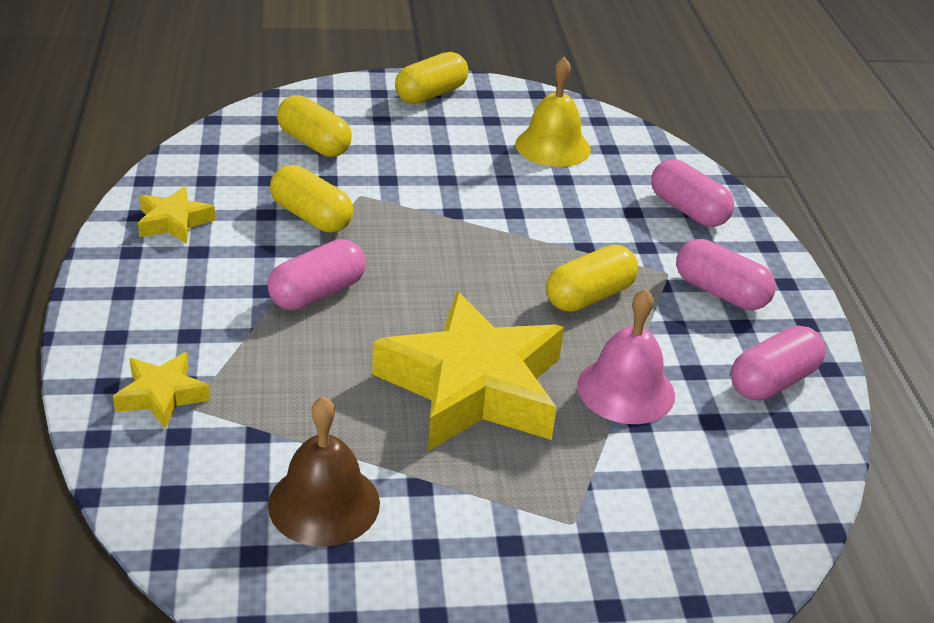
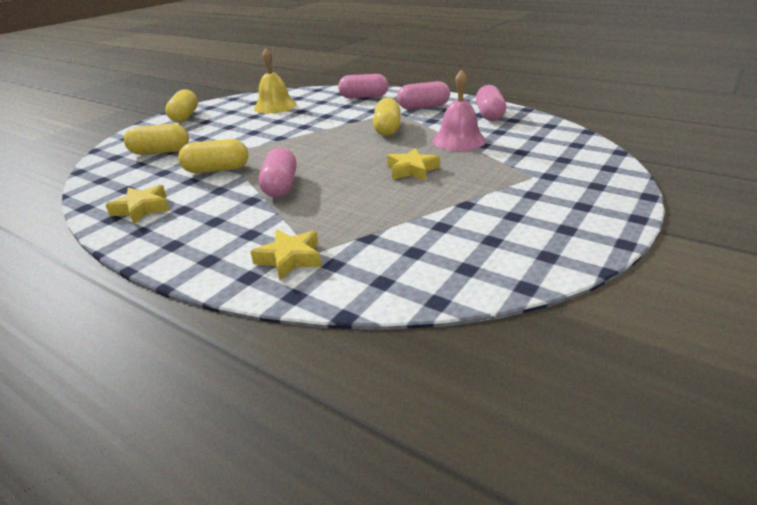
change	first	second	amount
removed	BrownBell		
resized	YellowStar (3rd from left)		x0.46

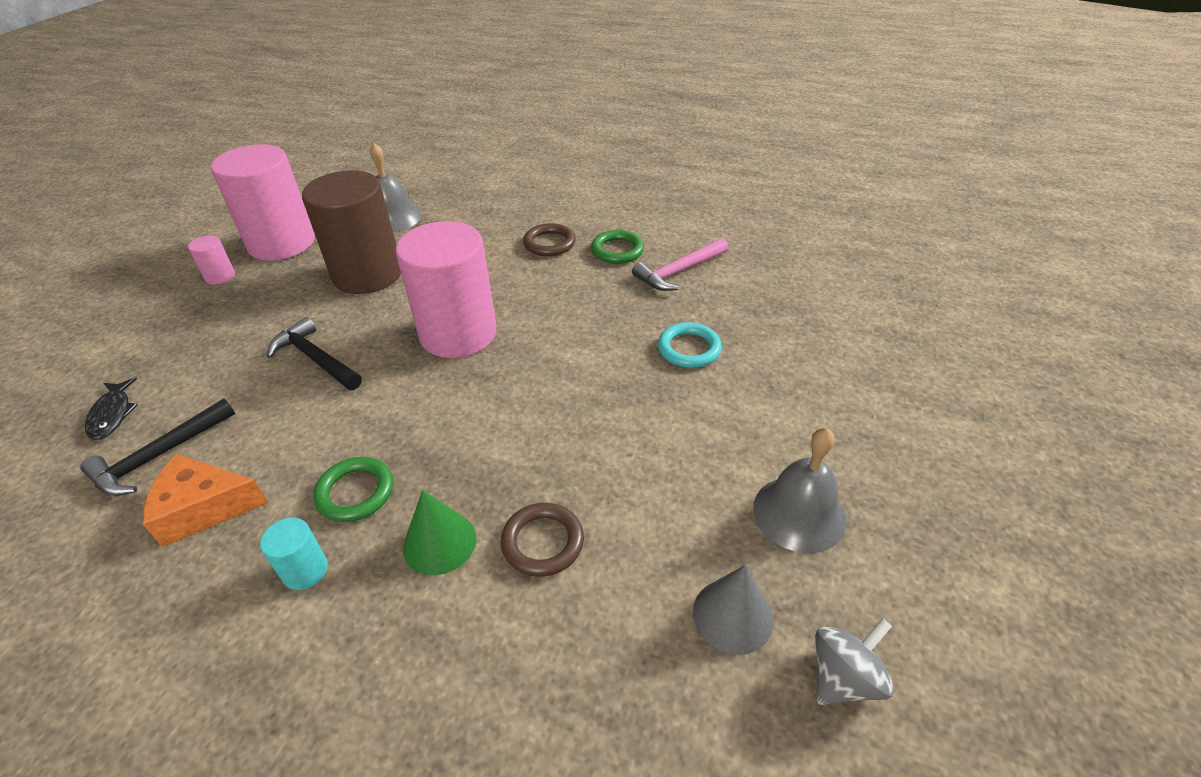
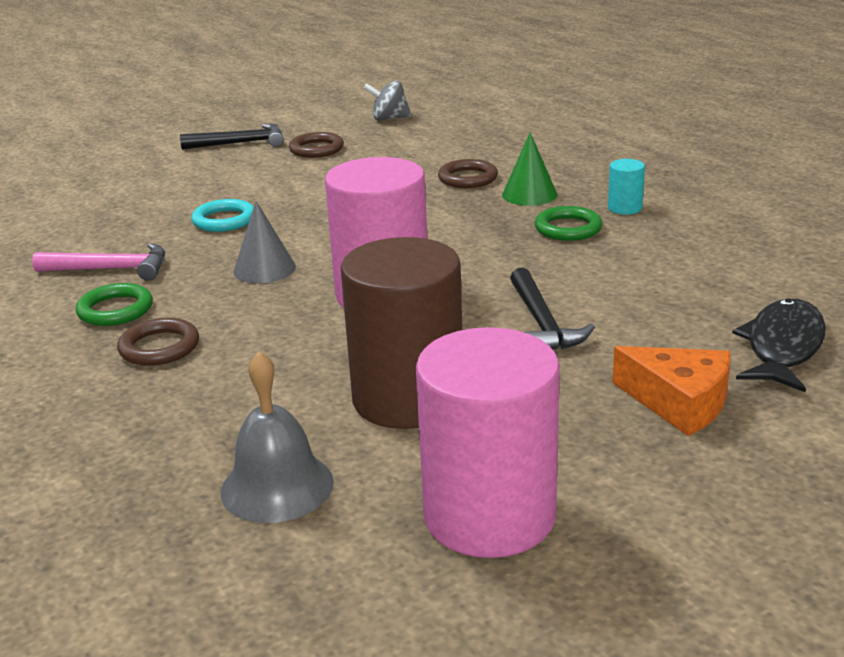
change	first	second	amount
removed	PinkCylinder (1st from left)		
moved	BlackHammer (1st from left)		
moved	OrangeCheese		
moved	GreyCone		
replaced	GreyBell (2nd from left)	BrownRing (2nd from left)	
resized	BlackFish		x1.61

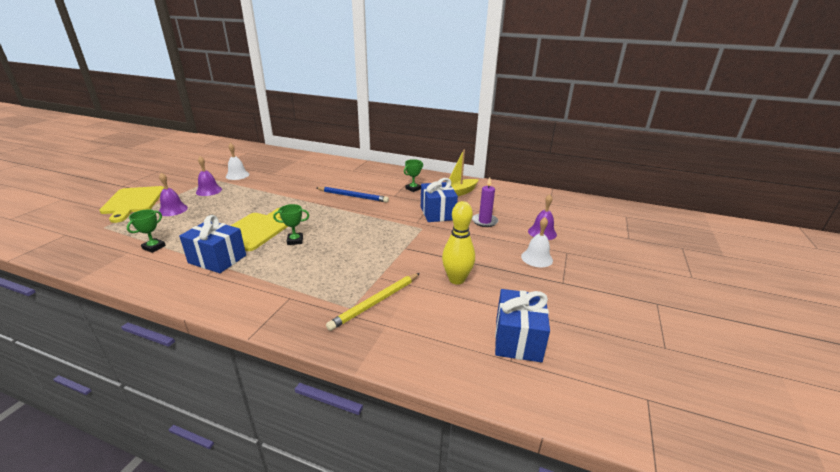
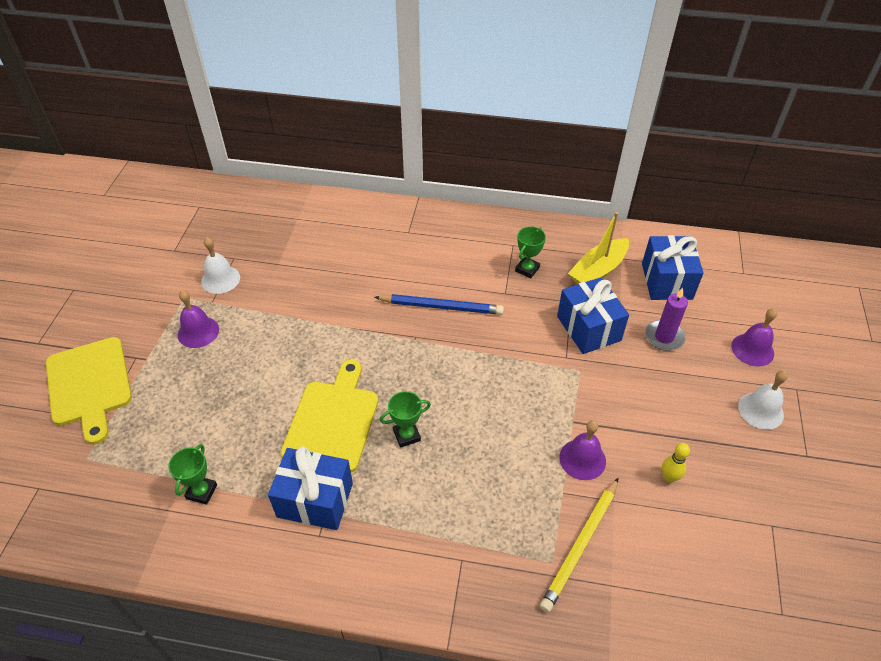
change	first	second	amount
moved	PurpleBell (1st from left in the first image)	PurpleBell (2nd from left)	
moved	BlueGift (3rd from left)		
resized	YellowBowlingPin		x0.51

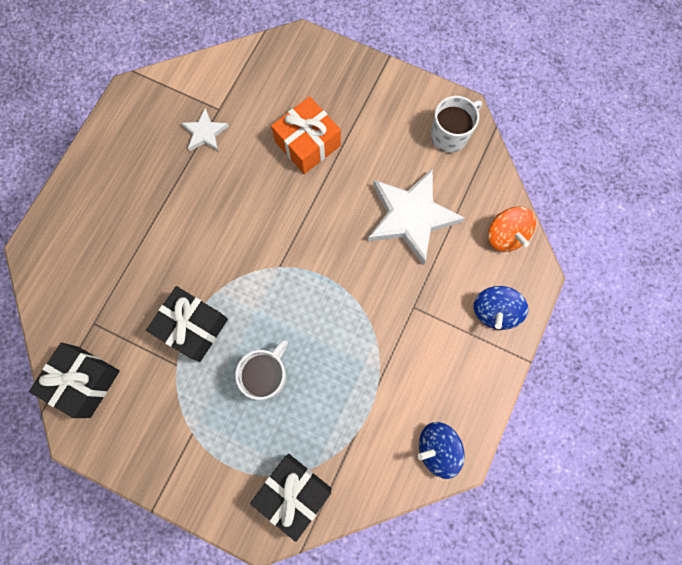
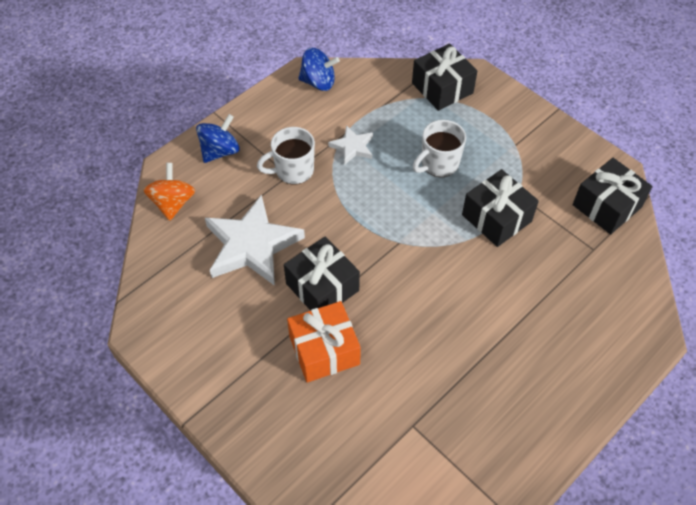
change	first	second	amount
added		BlackGift (1st from left)	
moved	WhiteStar (1st from left in the first image)	WhiteStar (2nd from left)	
moved	WhiteMug (2nd from left in the first image)	WhiteMug (1st from left)	

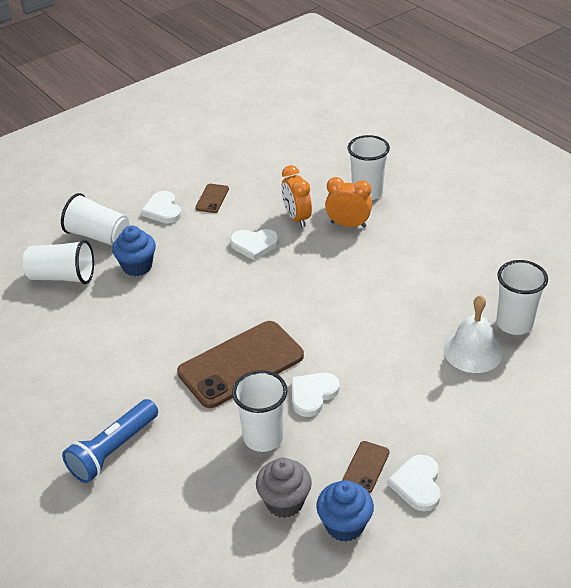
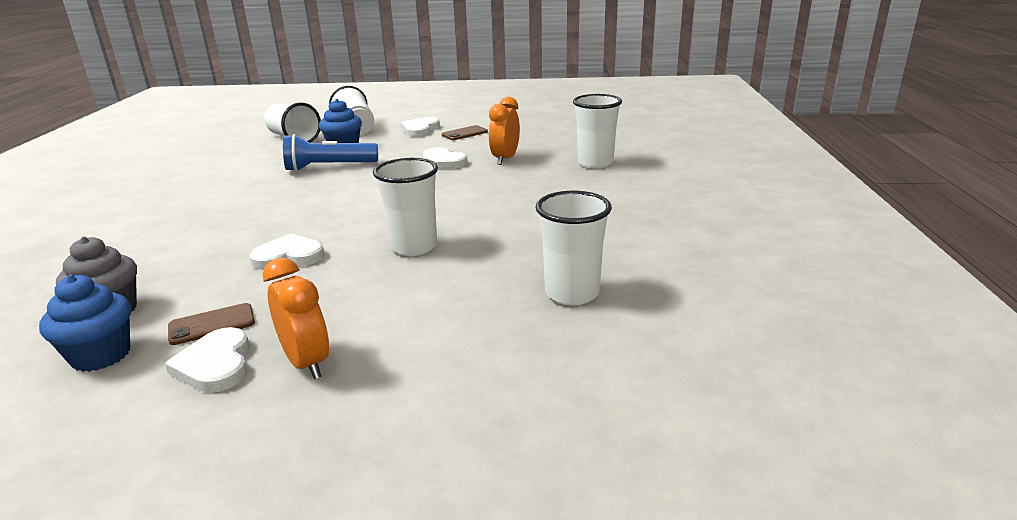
change	first	second	amount
removed	BrownPhone (2nd from left)		
removed	WhiteBell		
moved	BlueFlashlight		
moved	WhiteCup (3rd from left)		
moved	OrangeClock (2nd from left in the first image)	OrangeClock (1st from left)	
turned	WhiteHeart (4th from left in the first image)	WhiteHeart (1st from left)	60 degrees counterclockwise

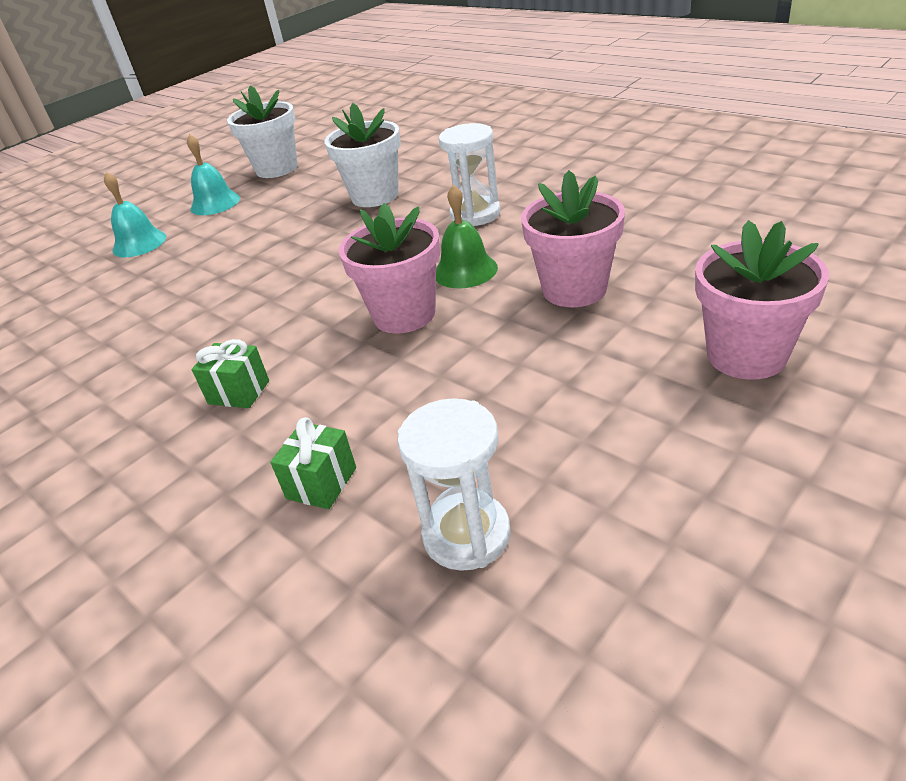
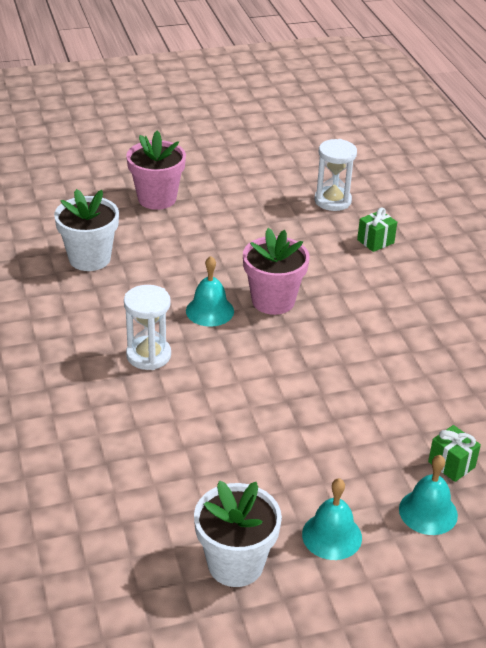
change	first	second	amount
removed	PinkFlowerPot (2nd from left)		
moved	GreenGift (1st from left in the first image)	GreenGift (2nd from left)	
moved	WhiteFlowerPot (2nd from left in the first image)	WhiteFlowerPot (1st from left)	
recoloured	GreenBell	TurquoiseBell (1st from left)	

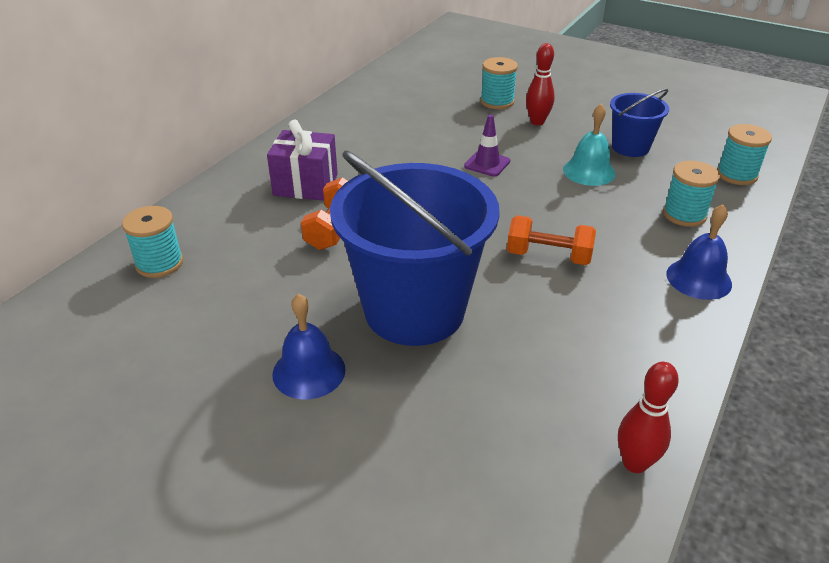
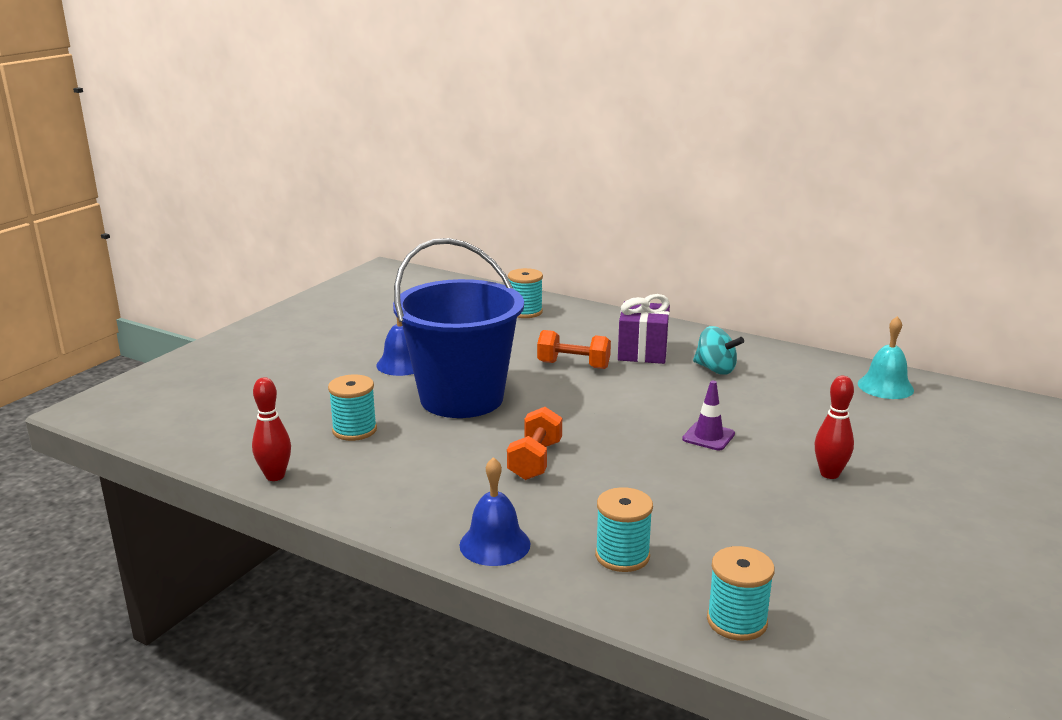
change	first	second	amount
removed	BlueBucket (2nd from left)		
added		TurquoiseSpinningTop	
moved	TurquoiseSpool (2nd from left in the first image)	TurquoiseSpool (1st from left)	
moved	TurquoiseBell		

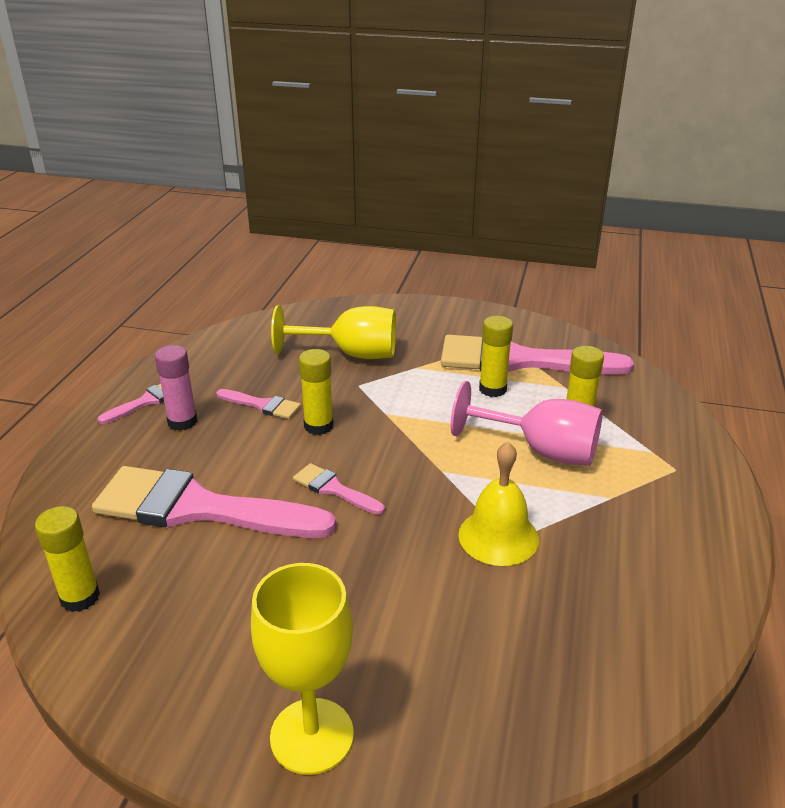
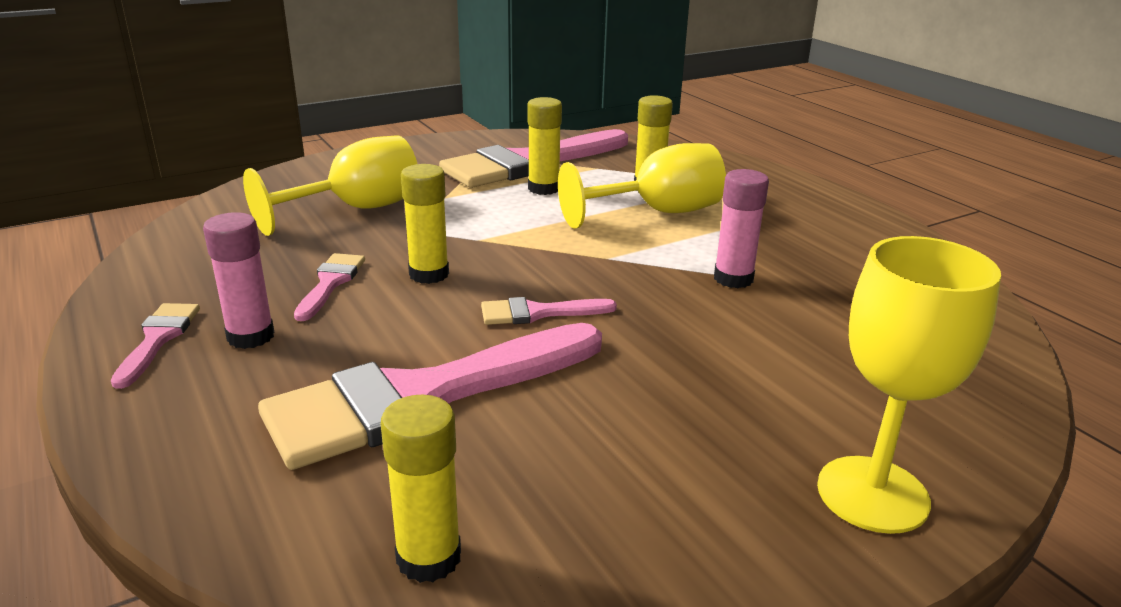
change	first	second	amount
replaced	YellowBell	PinkGlueStick (2nd from left)	
recoloured	PinkGoblet	YellowGoblet (2nd from left)	
turned	PinkBrush (3rd from left in the first image)	PinkBrush (2nd from left)	60 degrees counterclockwise

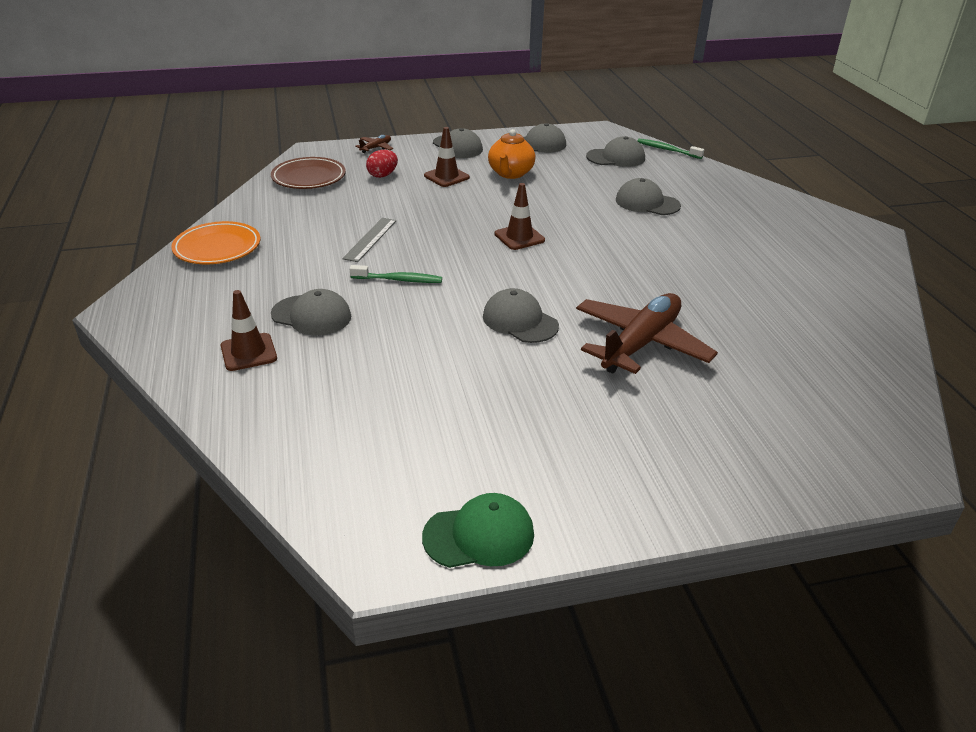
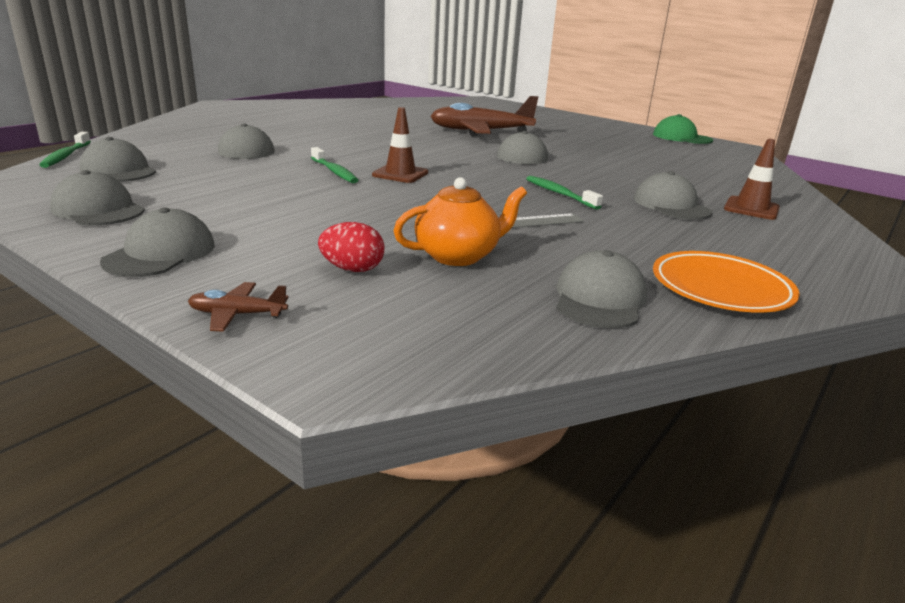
change	first	second	amount
removed	BrownPlate		
removed	BrownTrafficCone (2nd from left)		
added		GreenToothbrush (2nd from left)	
added		GreyCap (6th from left)	
moved	OrangeTeapot		

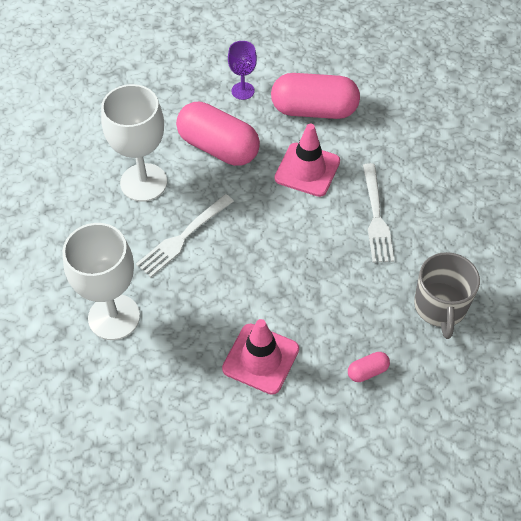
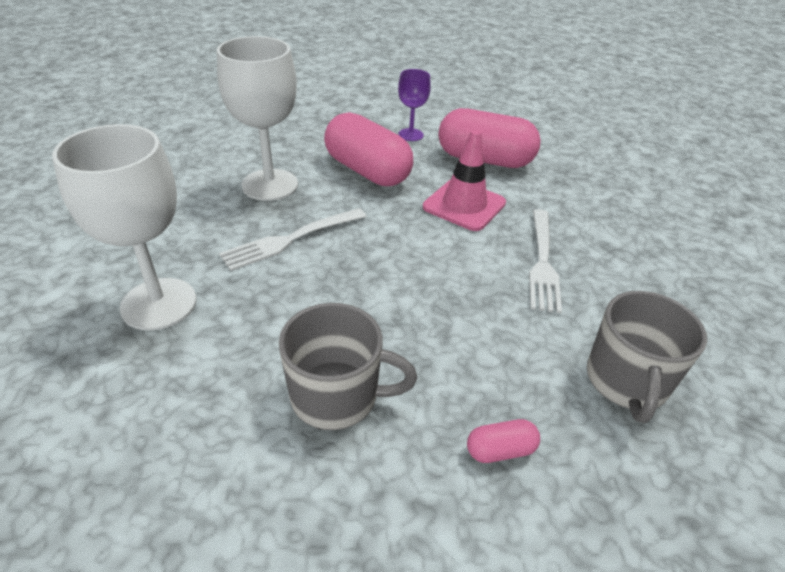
change	first	second	amount
replaced	PinkTrafficCone (1st from left)	GreyMug (1st from left)	

